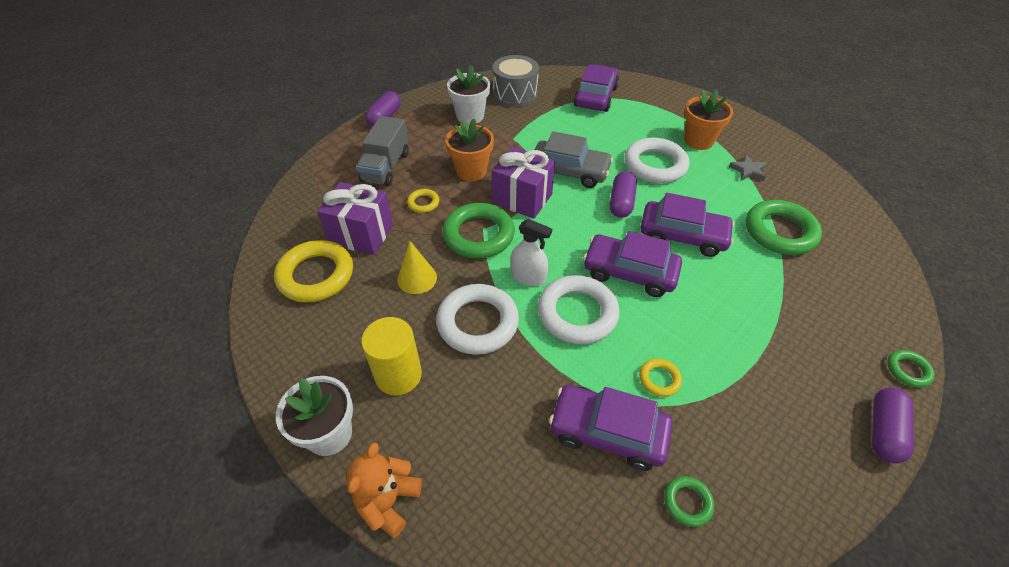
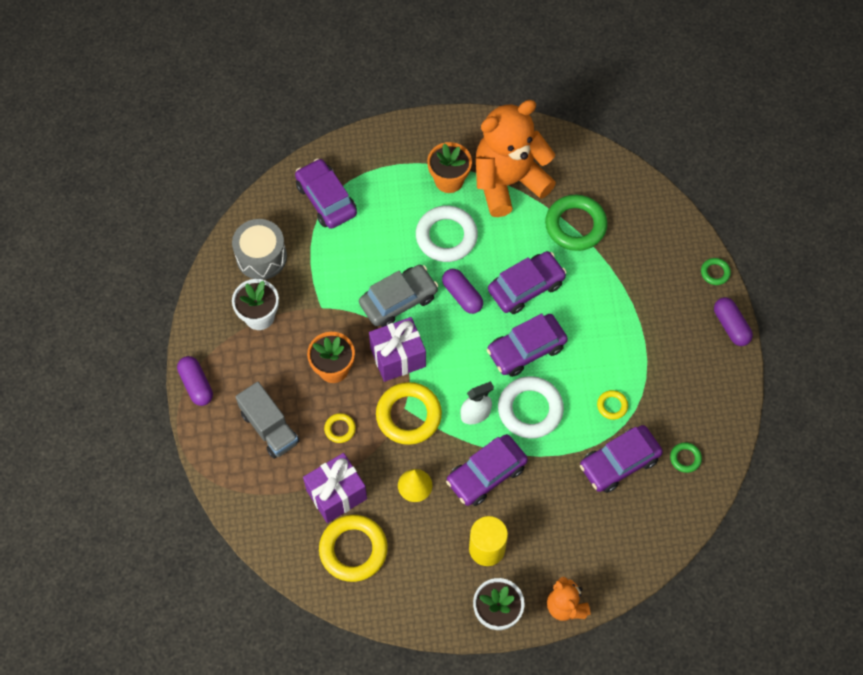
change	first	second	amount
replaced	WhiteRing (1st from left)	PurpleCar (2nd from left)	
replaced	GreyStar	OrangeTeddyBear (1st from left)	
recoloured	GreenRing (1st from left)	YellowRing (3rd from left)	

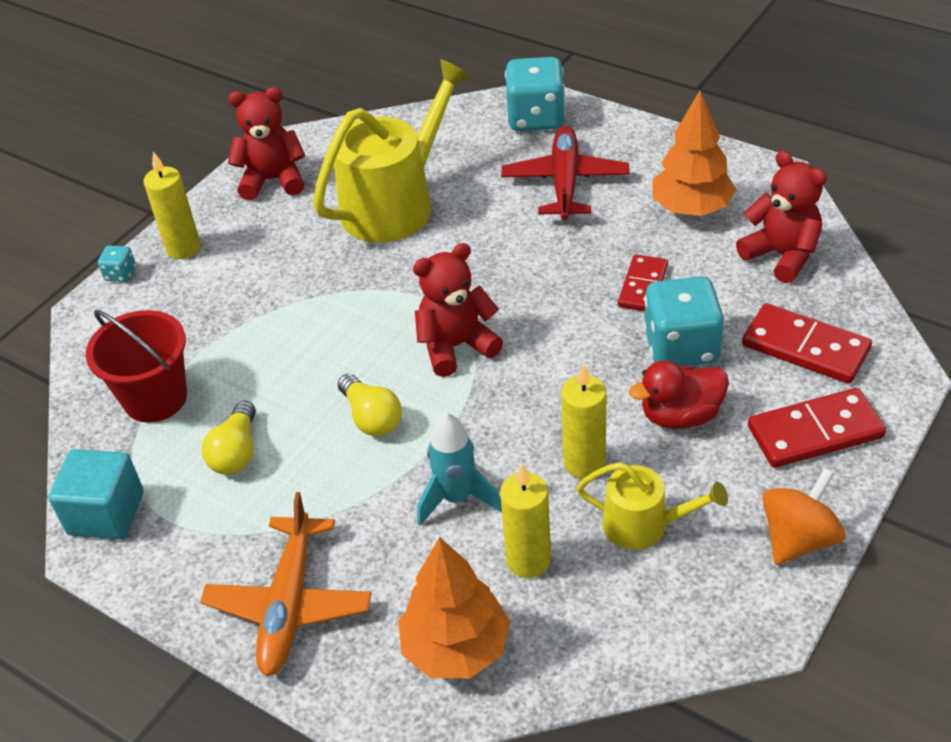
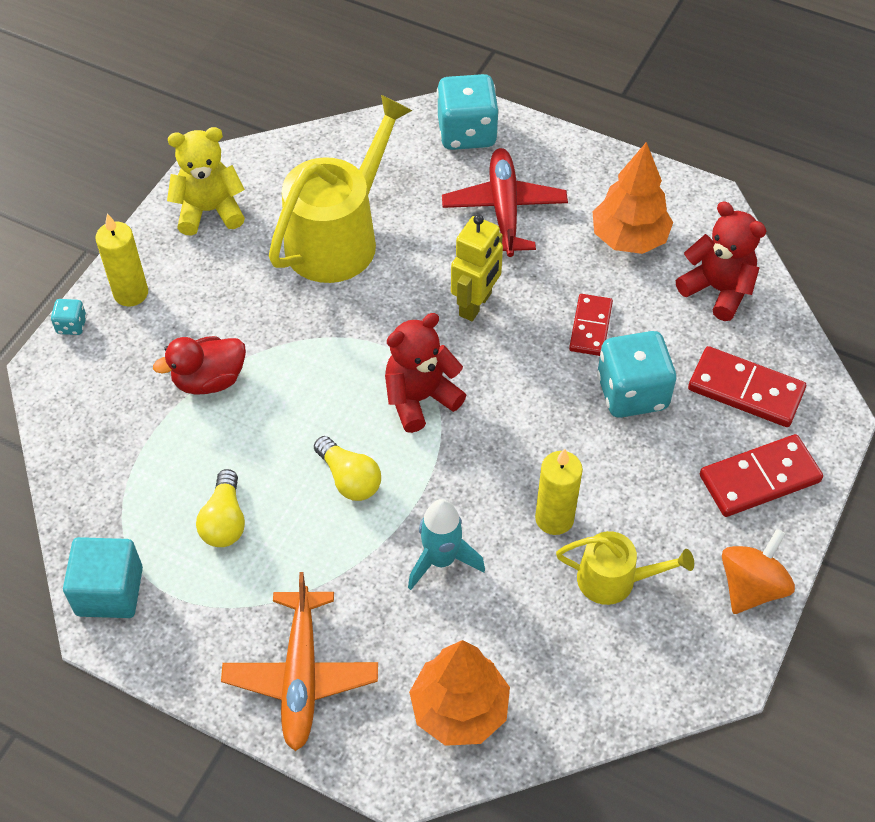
change	first	second	amount
removed	RedBucket		
removed	YellowCandle (2nd from left)		
added		YellowRobot	
moved	RedDuck		
recoloured	RedTeddyBear (1st from left)	YellowTeddyBear	

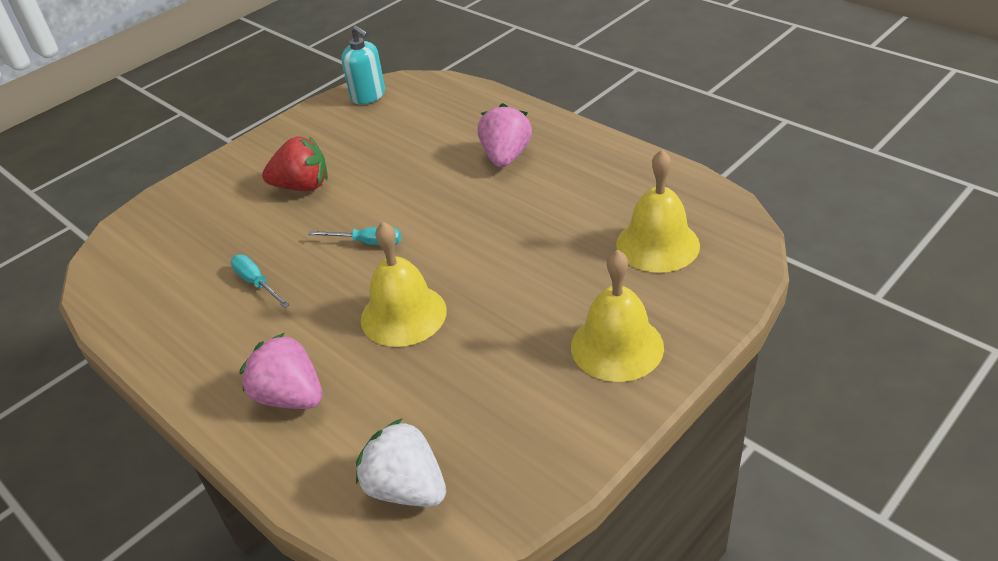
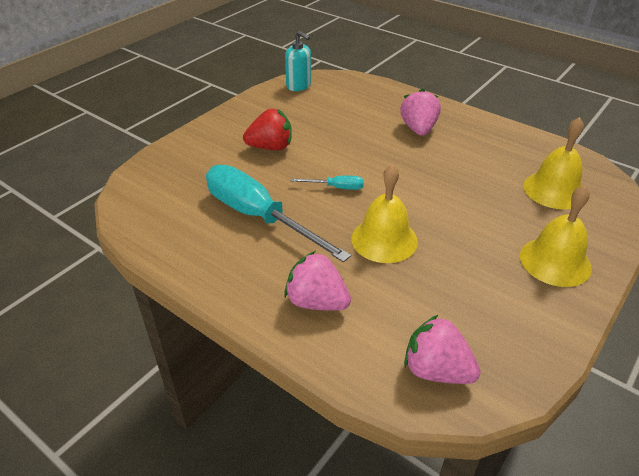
change	first	second	amount
recoloured	WhiteStrawberry	PinkStrawberry (3rd from left)	
resized	TurquoiseScrewdriver (1st from left)		x2.38

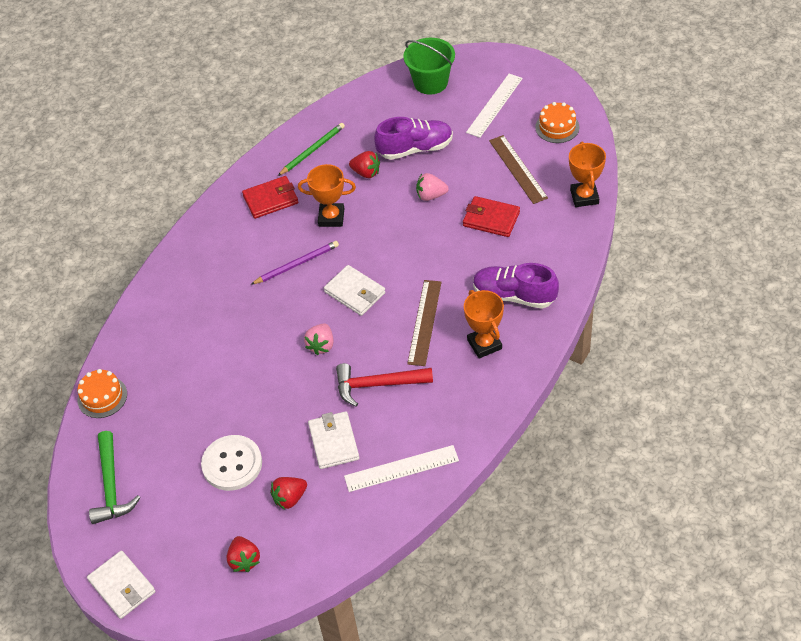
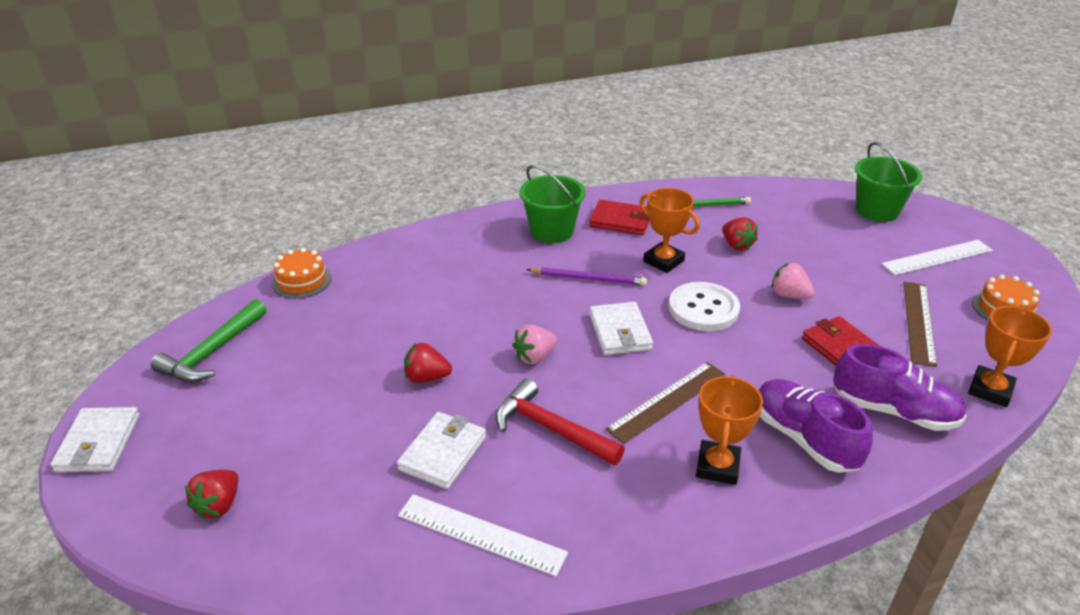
change	first	second	amount
added		GreenBucket (1st from left)	
moved	WhiteButton		
moved	RedStrawberry (2nd from left)		
moved	PurpleShoe (1st from left in the first image)	PurpleShoe (2nd from left)	

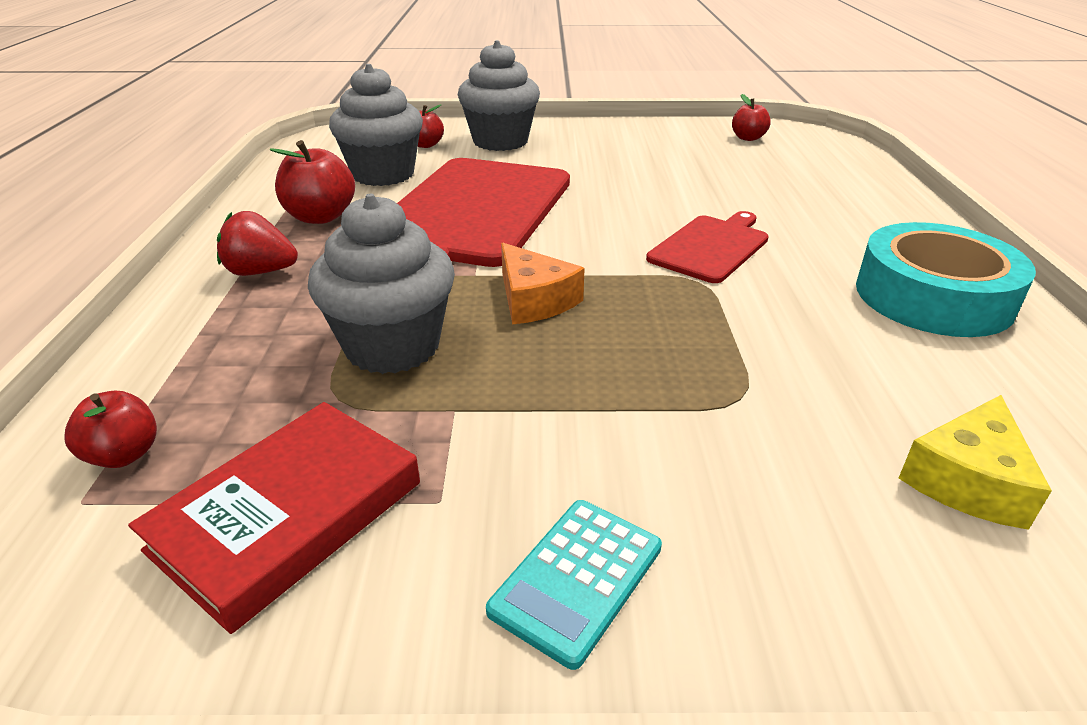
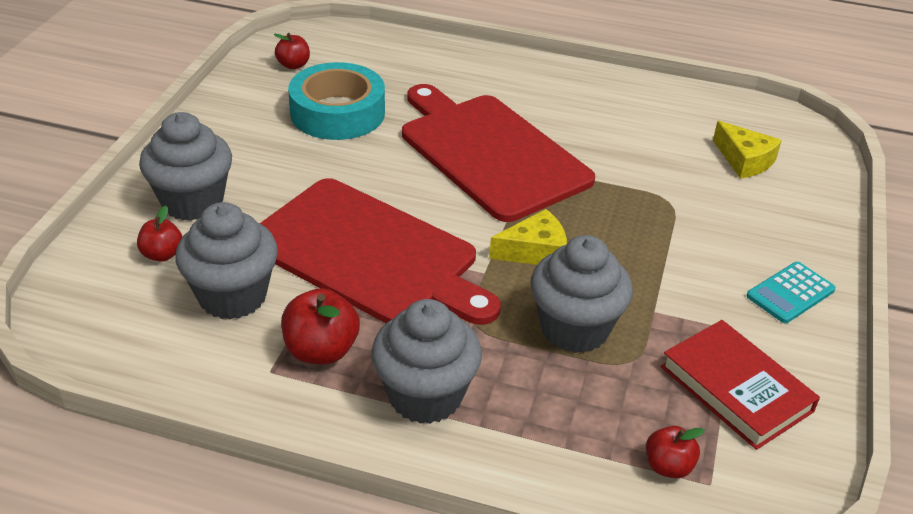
change	first	second	amount
moved	TurquoiseTape		
replaced	RedStrawberry	GreyCupcake (3rd from left)	
recoloured	OrangeCheese	YellowCheese (1st from left)	
turned	TurquoiseCalculator		90 degrees clockwise
resized	RedCuttingBoard (2nd from left)		x1.97

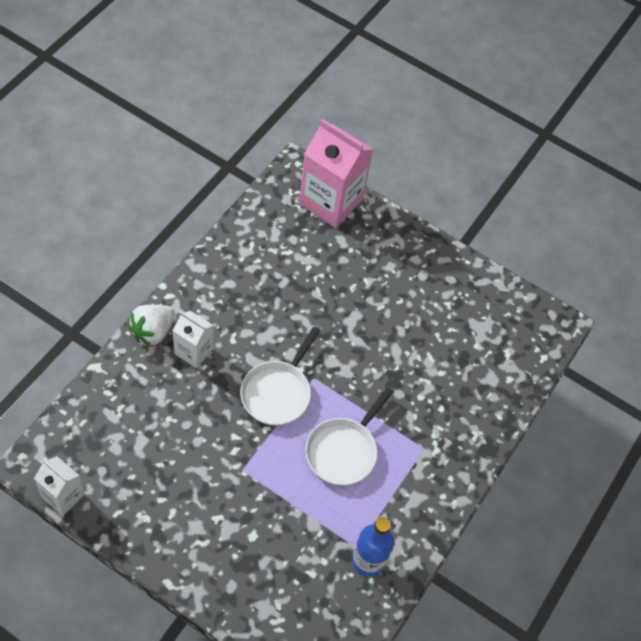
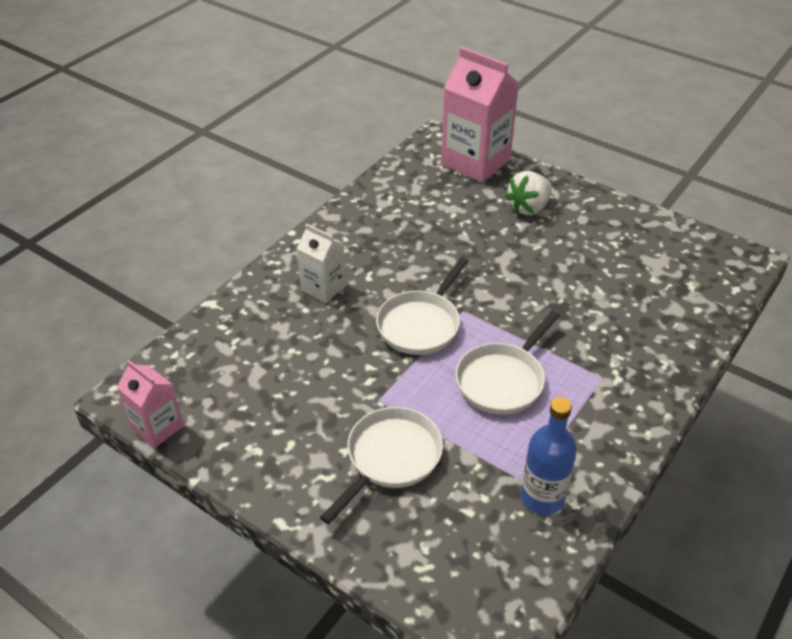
change	first	second	amount
added		WhitePan (1st from left)	
moved	WhiteStrawberry		
recoloured	WhiteCarton (1st from left)	PinkCarton (1st from left)	

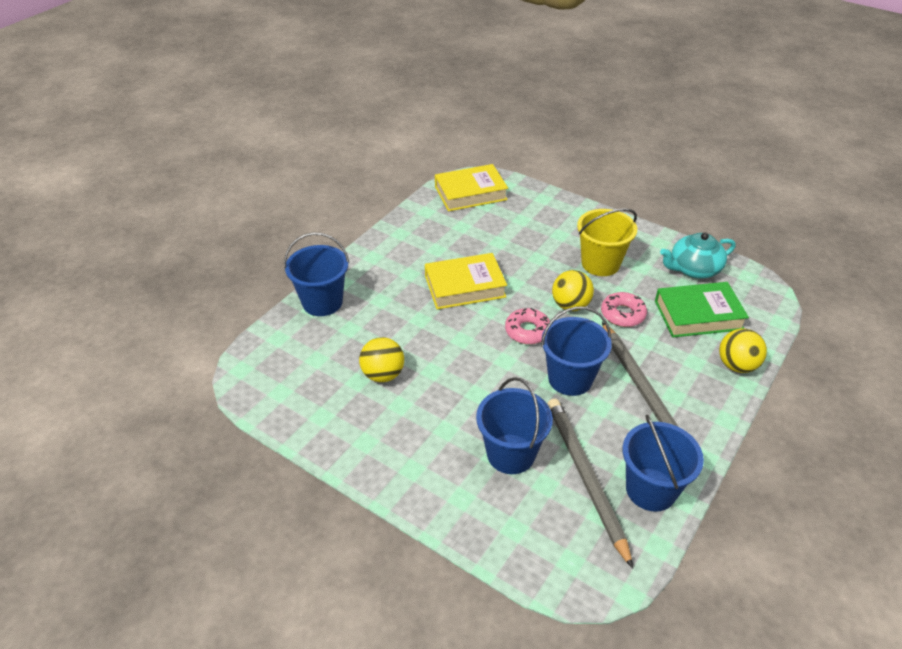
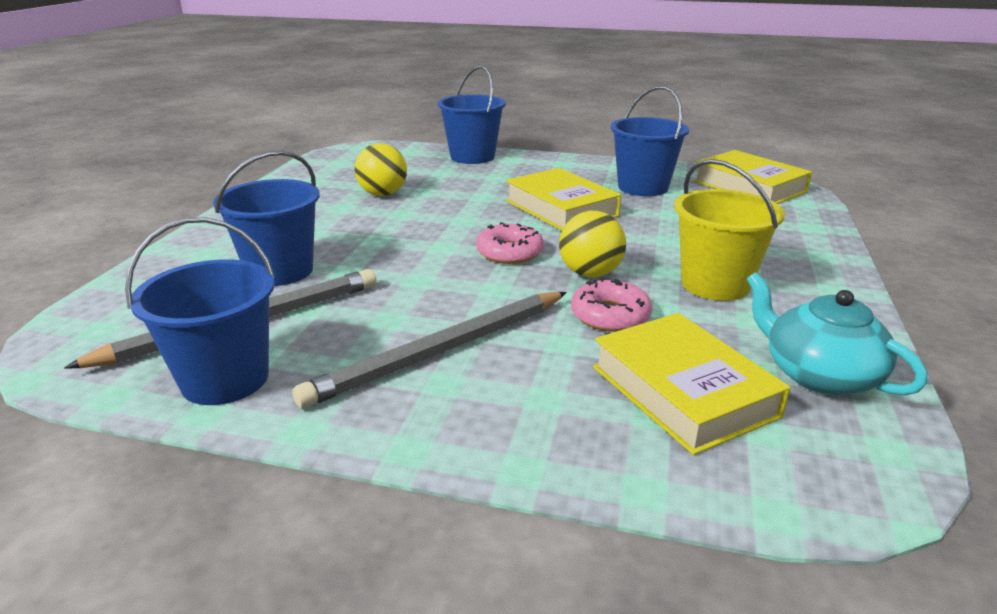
change	first	second	amount
removed	YellowBall (3rd from left)		
moved	BlueBucket (3rd from left in the first image)	BlueBucket (4th from left)	
recoloured	GreenBook	YellowBook (2nd from left)	

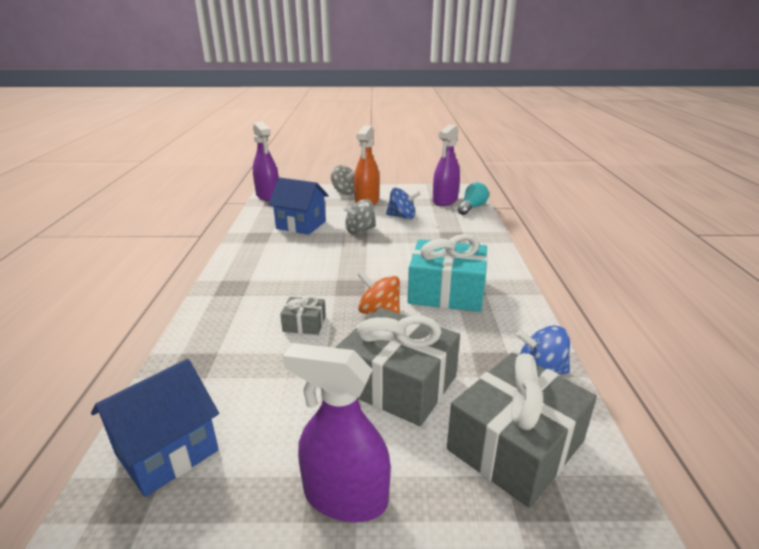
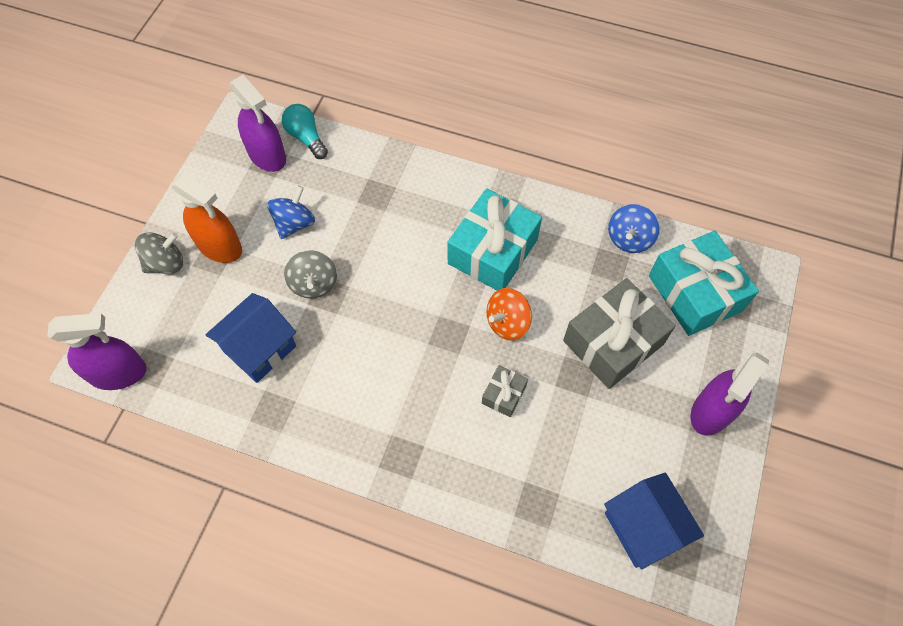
change	first	second	amount
recoloured	GreyGift (3rd from left)	TurquoiseGift (2nd from left)	

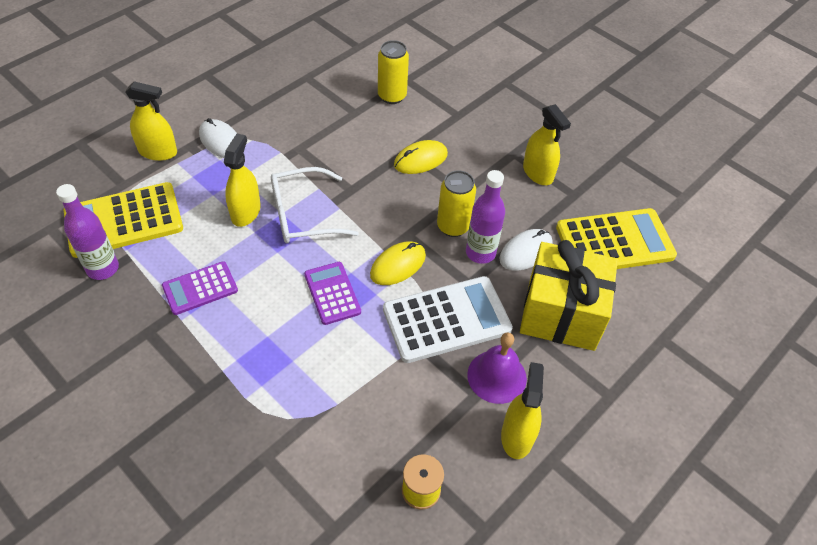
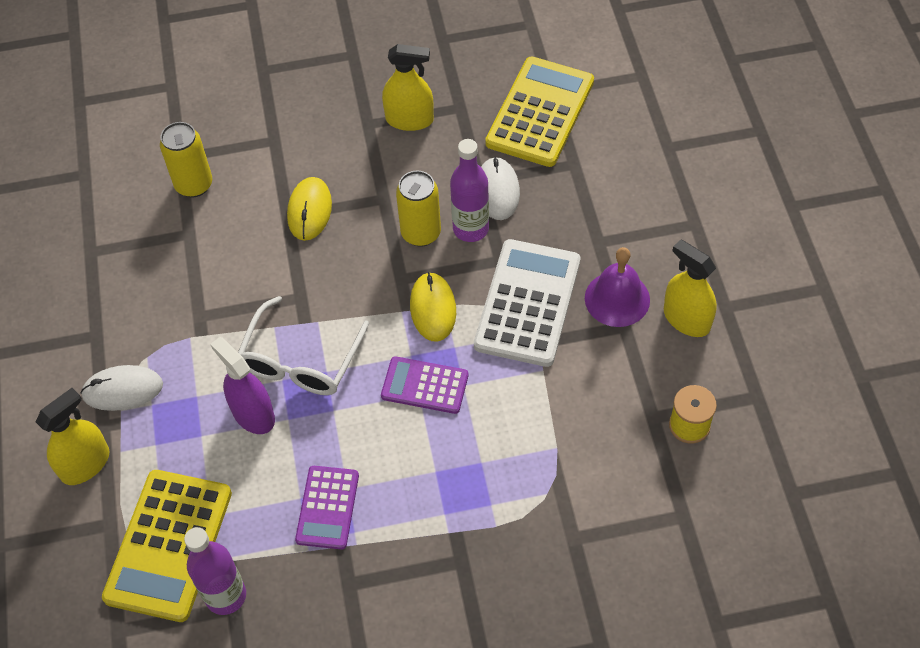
change	first	second	amount
removed	YellowGift		
recoloured	YellowSprayBottle (2nd from left)	PurpleSprayBottle	

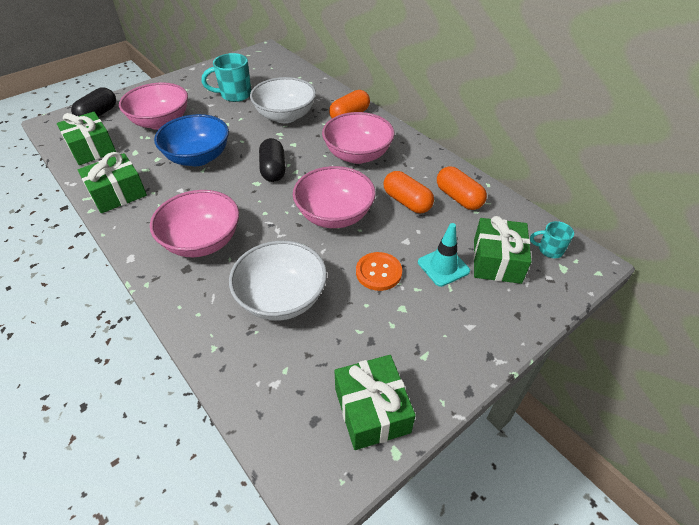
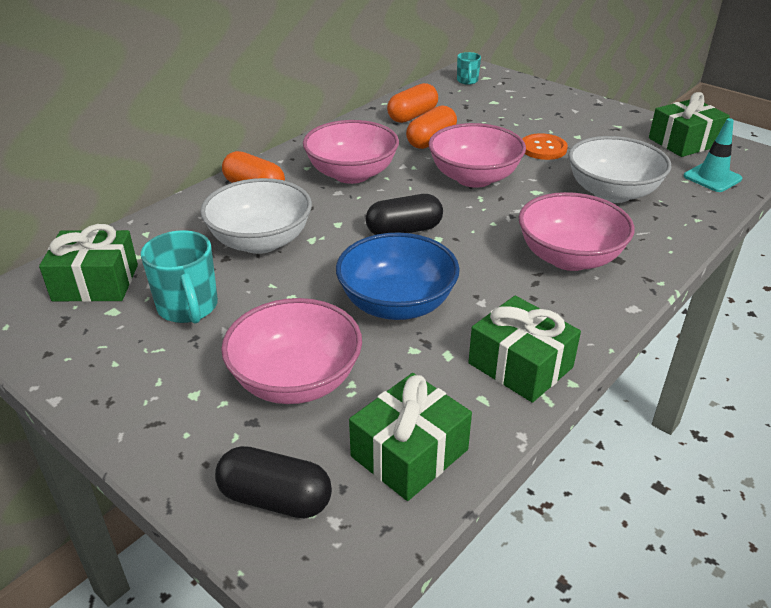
change	first	second	amount
moved	TurquoiseTrafficCone		
moved	GreenGift (4th from left in the first image)	GreenGift (1st from left)	

